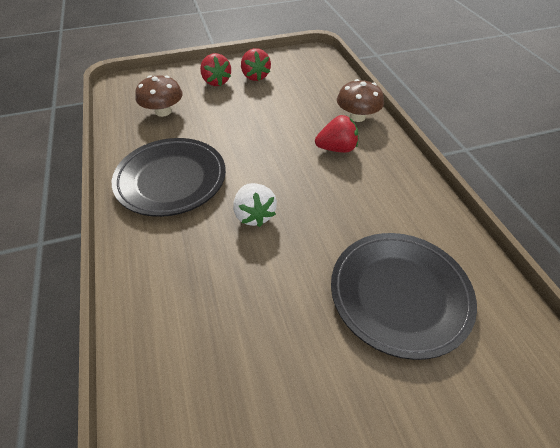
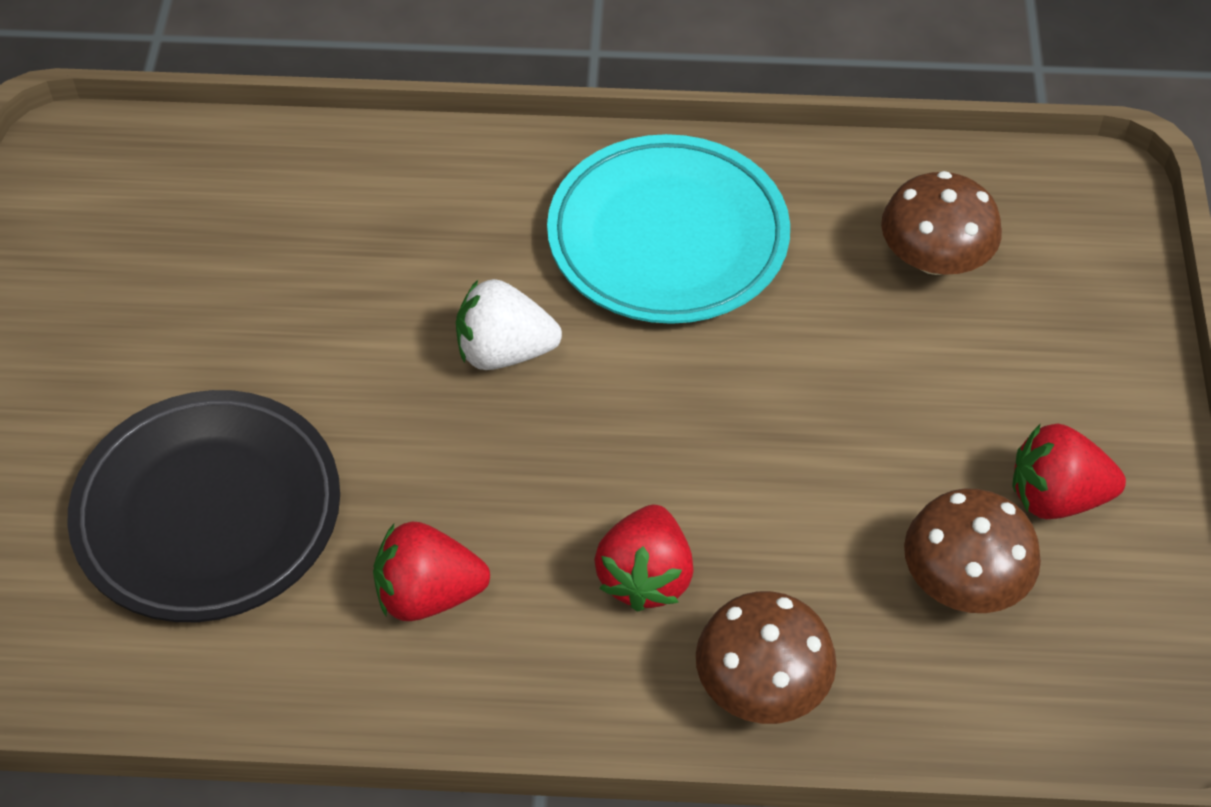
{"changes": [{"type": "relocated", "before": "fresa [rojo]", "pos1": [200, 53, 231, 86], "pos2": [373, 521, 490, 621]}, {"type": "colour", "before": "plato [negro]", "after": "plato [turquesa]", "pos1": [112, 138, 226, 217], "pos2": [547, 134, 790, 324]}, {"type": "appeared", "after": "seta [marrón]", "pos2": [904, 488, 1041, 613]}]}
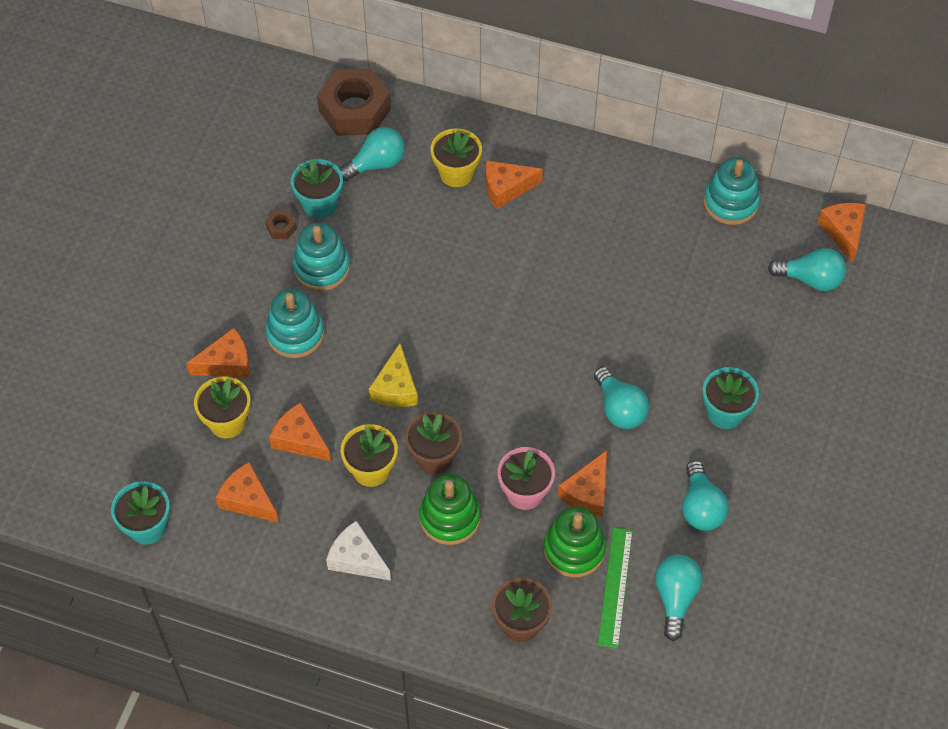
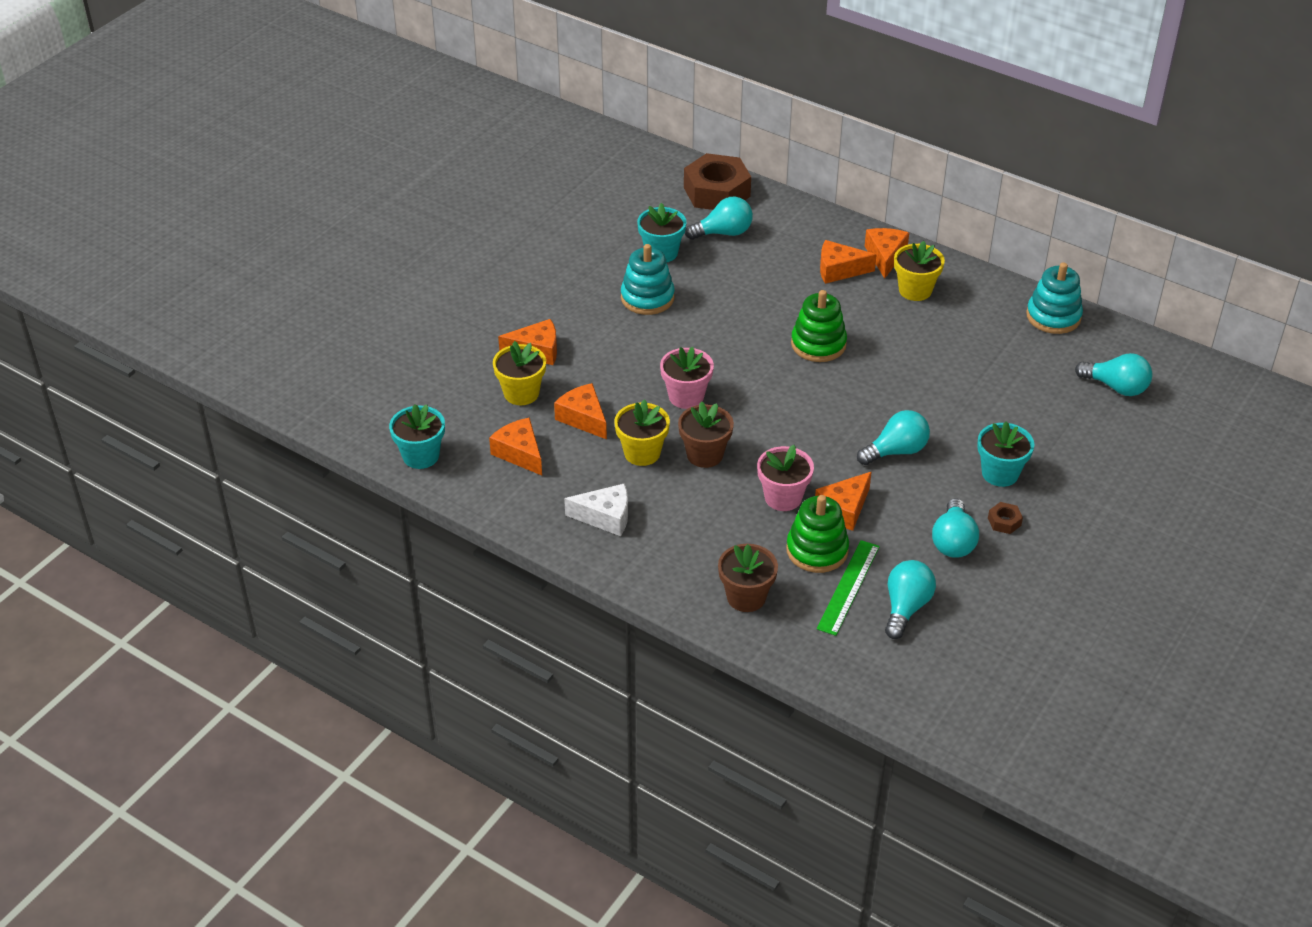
{"changes": [{"type": "spun", "before": "queso [blanco]", "pos1": [326, 521, 391, 581], "pos2": [564, 483, 628, 536], "turn": 135}, {"type": "exchanged", "before": "queso [amarillo]", "after": "maceta [rosa]", "pos1": [369, 344, 418, 407], "pos2": [660, 347, 714, 409]}, {"type": "relocated", "before": "juguete apilable [verde]", "pos1": [419, 474, 481, 545], "pos2": [791, 290, 847, 362]}, {"type": "spun", "before": "bombilla [turquesa]", "pos1": [594, 367, 649, 429], "pos2": [857, 410, 930, 465], "turn": -105}, {"type": "relocated", "before": "queso [naranja]", "pos1": [817, 203, 866, 263], "pos2": [865, 228, 909, 279]}, {"type": "relocated", "before": "maceta [amarillo]", "pos1": [431, 128, 482, 187], "pos2": [894, 241, 945, 301]}, {"type": "relocated", "before": "tuerca [marrón]", "pos1": [265, 210, 297, 239], "pos2": [988, 502, 1023, 534]}, {"type": "missing", "before": "juguete apilable [turquesa]", "pos1": [265, 289, 324, 358]}]}
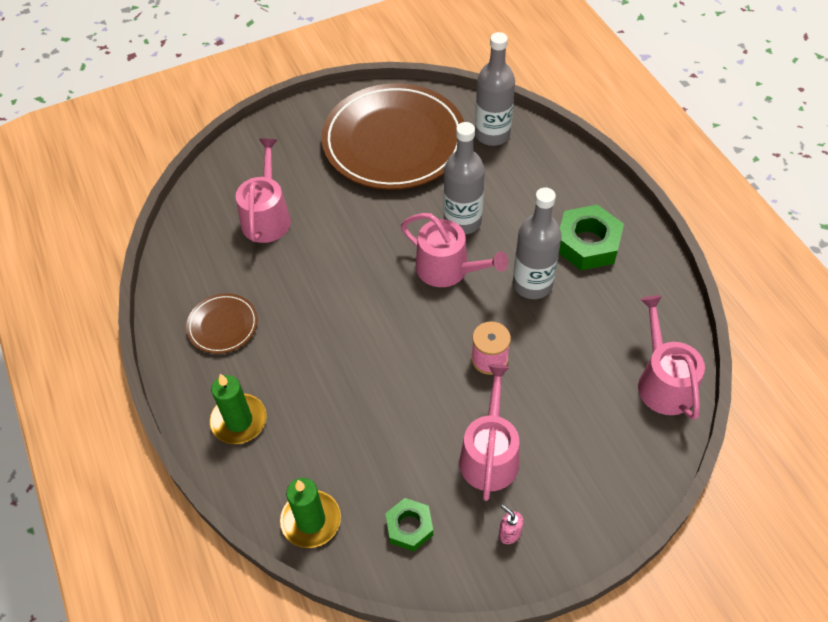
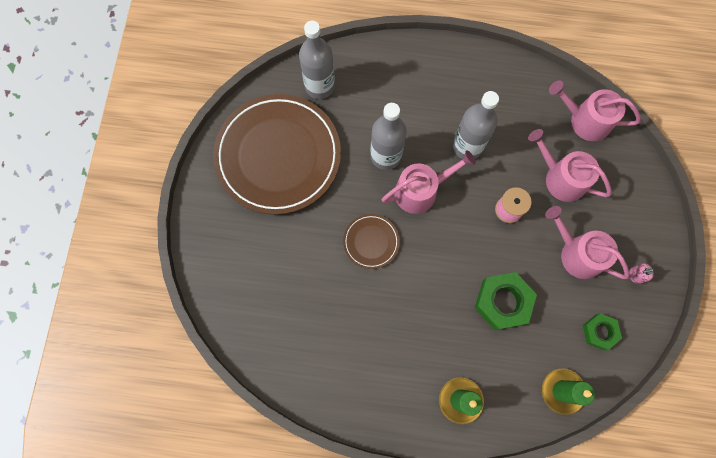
{"changes": [{"type": "relocated", "before": "plato [marrón]", "pos1": [186, 293, 258, 354], "pos2": [343, 214, 400, 269]}, {"type": "relocated", "before": "tuerca [verde]", "pos1": [559, 205, 624, 270], "pos2": [475, 272, 537, 330]}, {"type": "relocated", "before": "regadera [rosa]", "pos1": [236, 139, 291, 243], "pos2": [528, 129, 612, 202]}]}
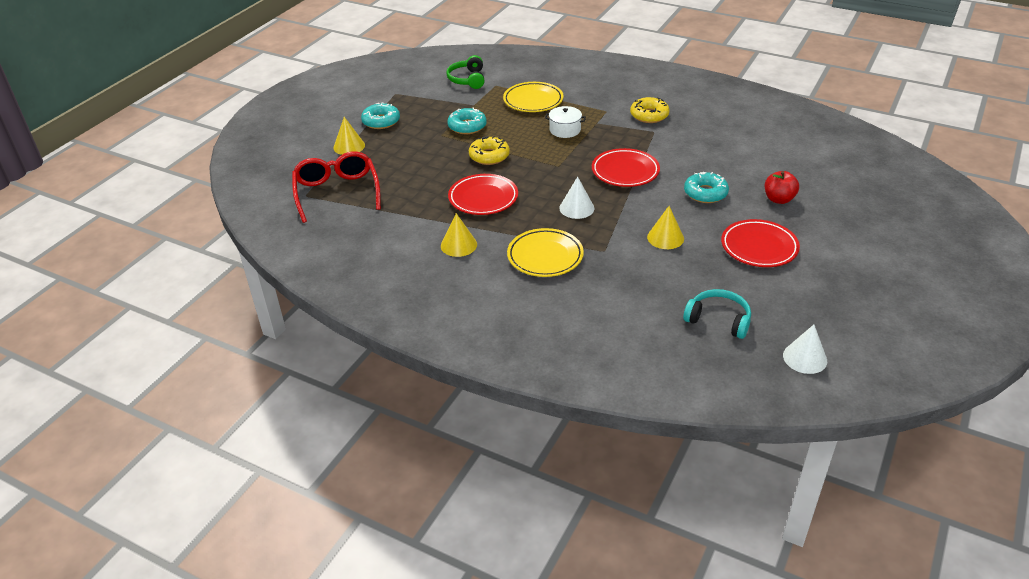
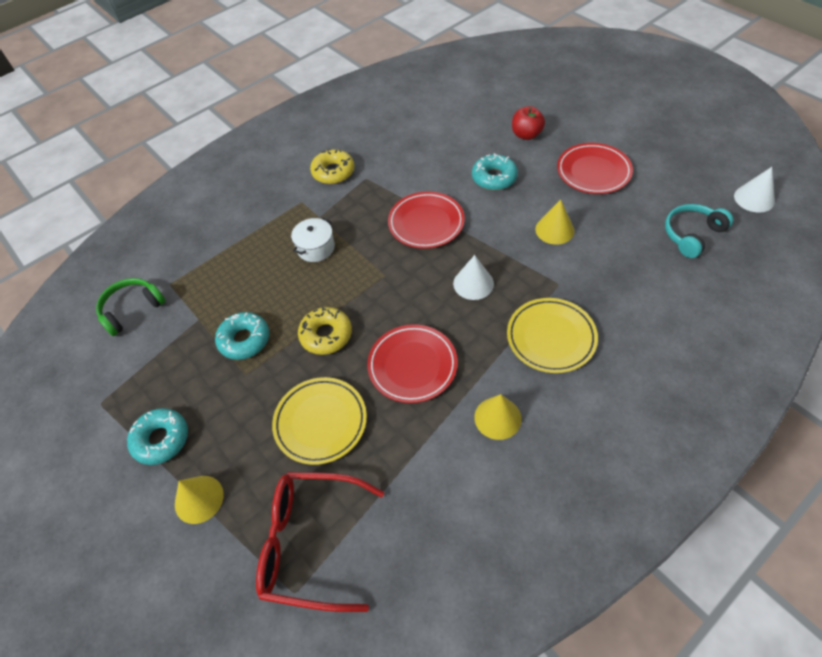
{"changes": [{"type": "spun", "before": "auriculares [verde]", "pos1": [446, 55, 484, 89], "pos2": [96, 278, 166, 336], "turn": 120}, {"type": "relocated", "before": "plato [amarillo]", "pos1": [503, 82, 564, 112], "pos2": [272, 377, 367, 465]}]}
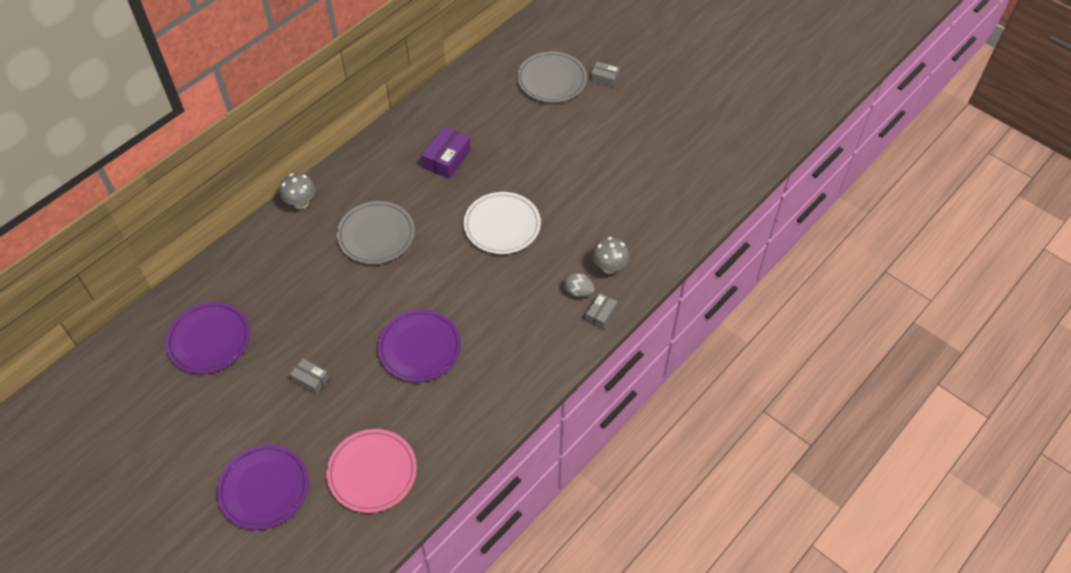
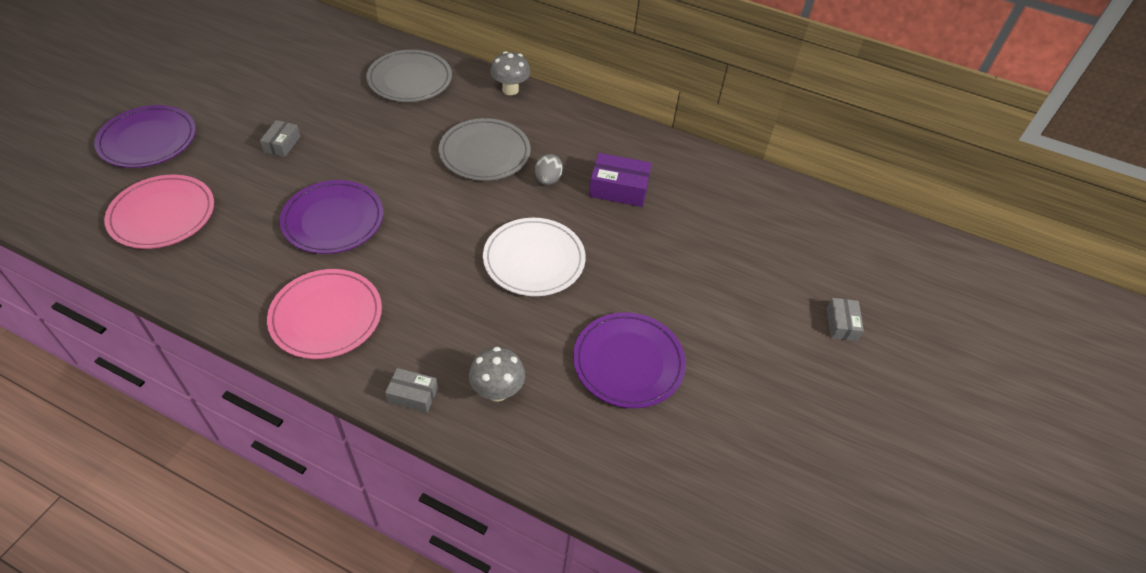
{"changes": [{"type": "appeared", "after": "plato [rosa]", "pos2": [267, 269, 382, 359]}, {"type": "relocated", "before": "plato [gris]", "pos1": [517, 51, 587, 103], "pos2": [366, 50, 452, 102]}, {"type": "relocated", "before": "huevo [gris]", "pos1": [564, 273, 594, 297], "pos2": [535, 154, 563, 185]}, {"type": "relocated", "before": "plato [morado]", "pos1": [166, 302, 250, 374], "pos2": [573, 312, 686, 408]}]}
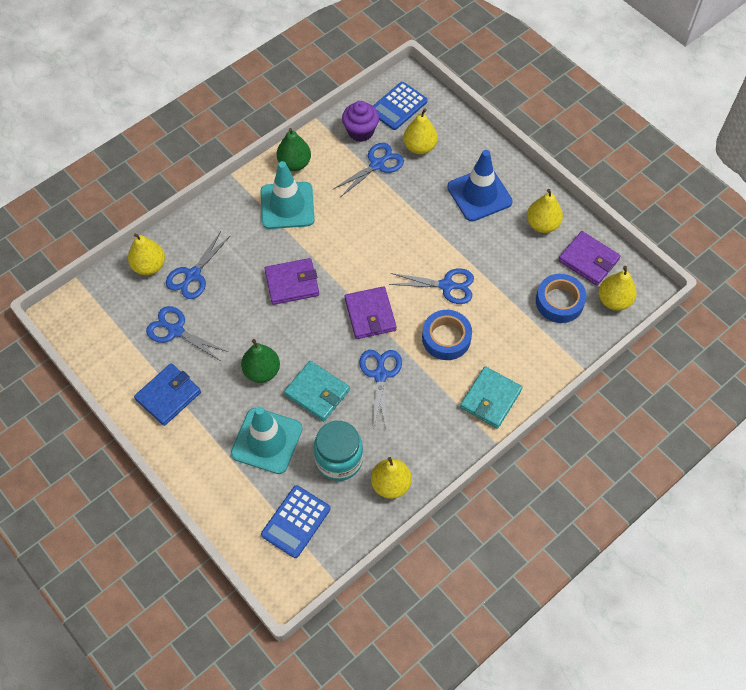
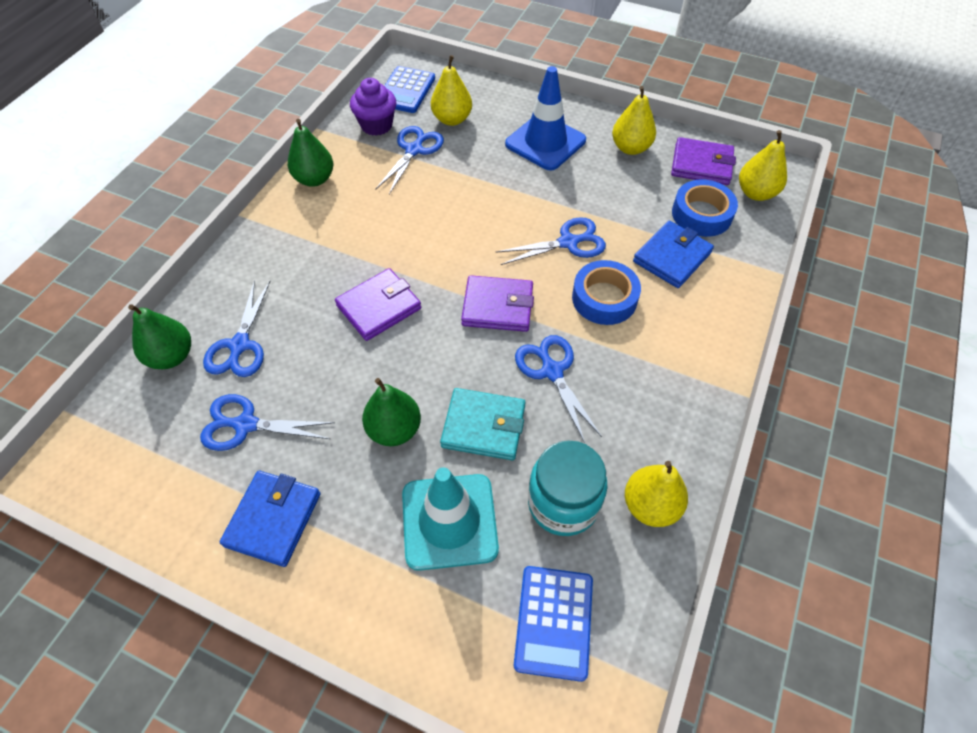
{"changes": [{"type": "colour", "before": "pera [amarillo]", "after": "pera [verde]", "pos1": [128, 233, 165, 275], "pos2": [128, 304, 191, 369]}, {"type": "spun", "before": "cartera [morado]", "pos1": [345, 286, 397, 339], "pos2": [461, 275, 534, 332], "turn": -45}, {"type": "appeared", "after": "cartera [azul]", "pos2": [633, 221, 714, 288]}, {"type": "missing", "before": "cono de tráfico [turquesa]", "pos1": [261, 161, 315, 229]}, {"type": "missing", "before": "cartera [turquesa]", "pos1": [460, 366, 523, 429]}]}
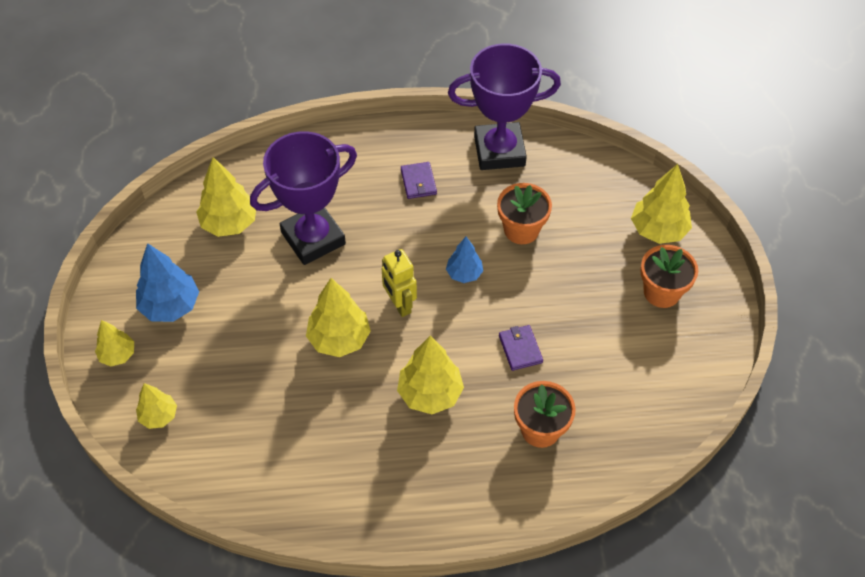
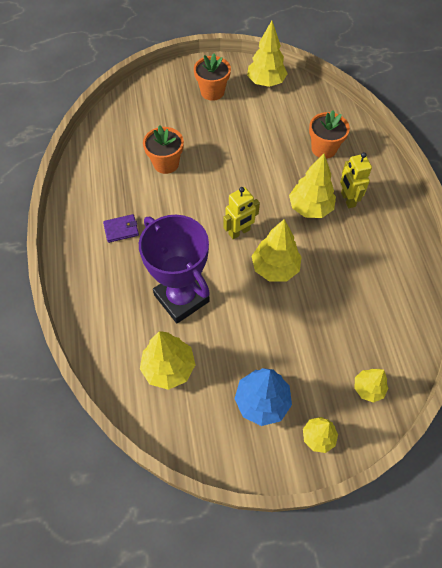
{"changes": [{"type": "relocated", "before": "árbol [amarillo]", "pos1": [631, 164, 692, 244], "pos2": [247, 21, 288, 87]}, {"type": "appeared", "after": "robot [amarillo]", "pos2": [340, 152, 372, 208]}, {"type": "missing", "before": "árbol [azul]", "pos1": [446, 237, 483, 283]}, {"type": "missing", "before": "trofeo [morado]", "pos1": [448, 44, 561, 170]}, {"type": "missing", "before": "cartera [morado]", "pos1": [499, 325, 543, 371]}]}
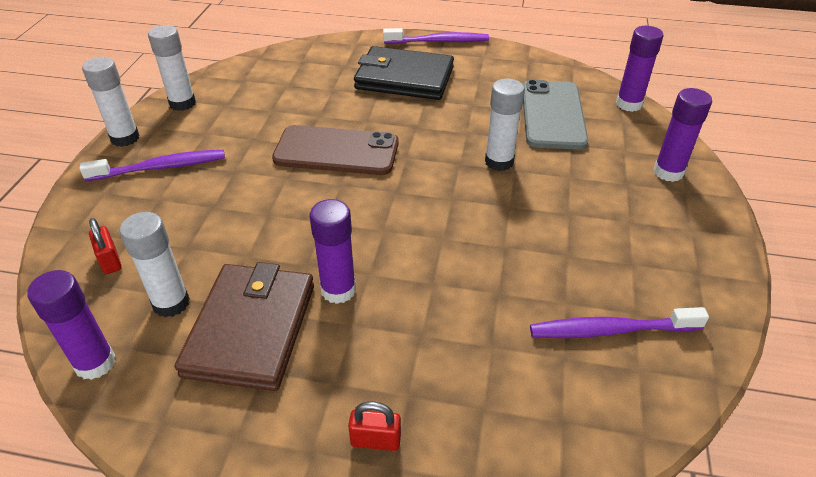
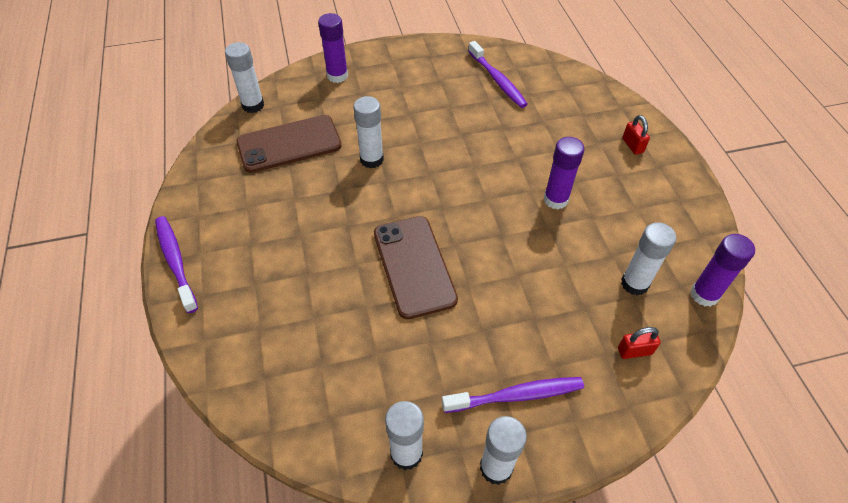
{"changes": [{"type": "colour", "before": "barra de pegamento [morado]", "after": "barra de pegamento [blanco]", "pos1": [616, 26, 664, 112], "pos2": [225, 42, 264, 113]}, {"type": "colour", "before": "móvil [gris]", "after": "móvil [marrón]", "pos1": [523, 80, 588, 150], "pos2": [236, 115, 342, 173]}, {"type": "spun", "before": "cepillo de dientes [morado]", "pos1": [80, 150, 225, 181], "pos2": [442, 377, 584, 413], "turn": 120}, {"type": "spun", "before": "candado [rojo]", "pos1": [89, 218, 122, 274], "pos2": [618, 327, 661, 359], "turn": 45}, {"type": "missing", "before": "cartera [marrón]", "pos1": [175, 262, 314, 391]}, {"type": "missing", "before": "cartera [negro]", "pos1": [354, 46, 454, 100]}]}
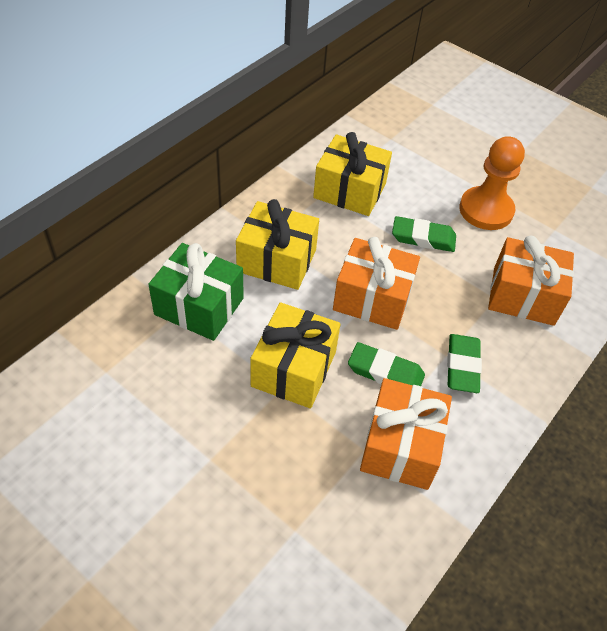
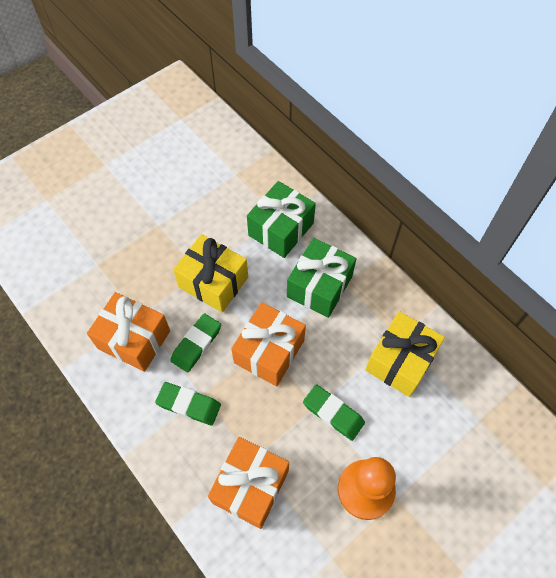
{"changes": [{"type": "colour", "before": "regalo [amarillo]", "after": "regalo [verde]", "pos1": [236, 199, 319, 290], "pos2": [287, 238, 357, 318]}, {"type": "spun", "before": "goma de borrar [verde]", "pos1": [392, 216, 456, 252], "pos2": [303, 384, 365, 441], "turn": -75}]}
